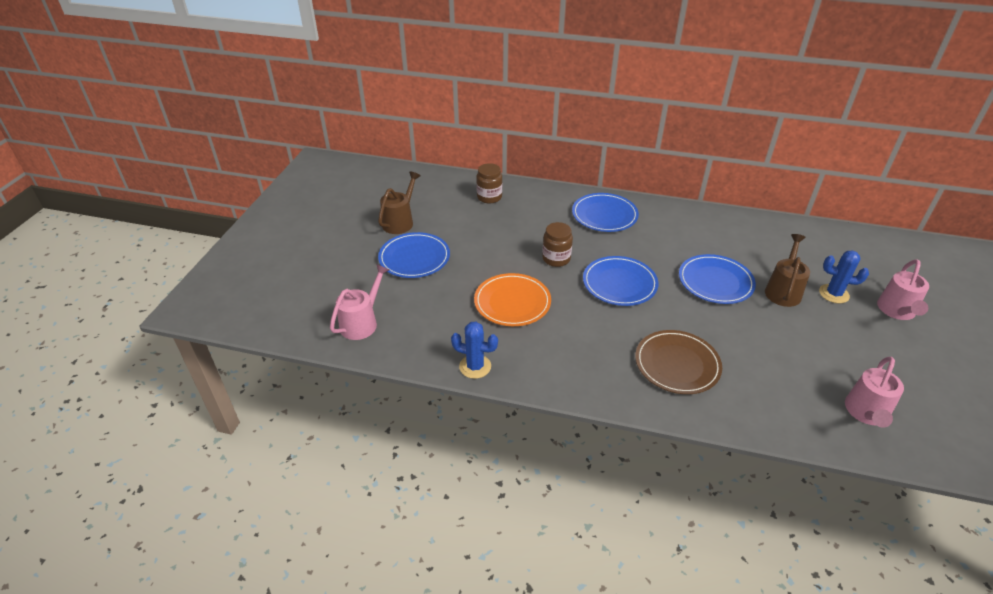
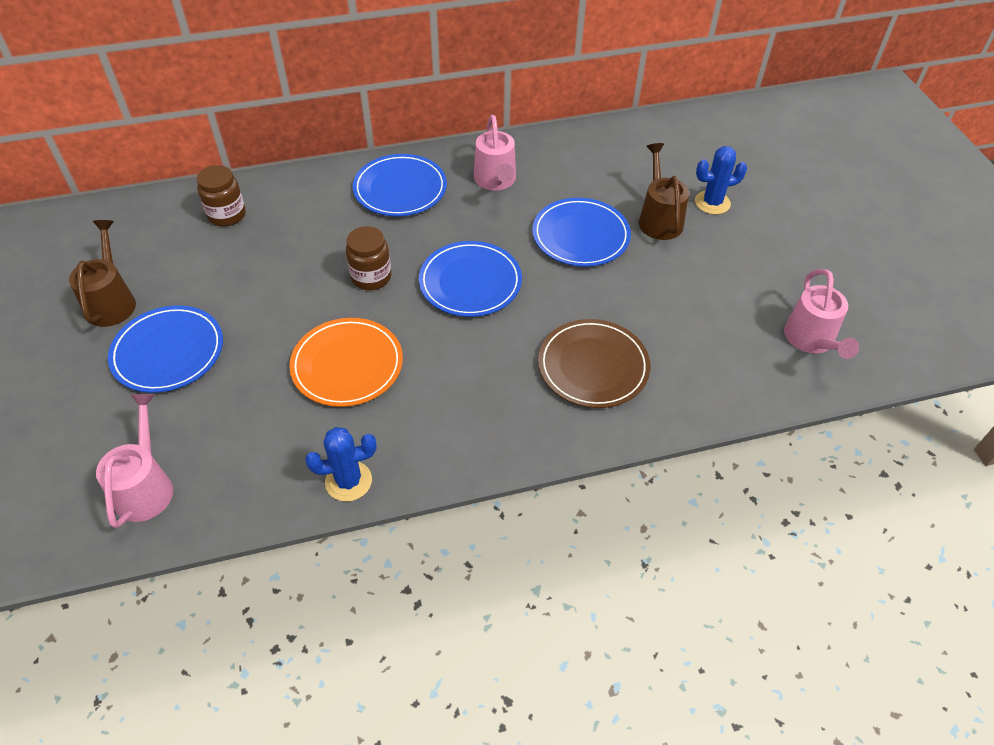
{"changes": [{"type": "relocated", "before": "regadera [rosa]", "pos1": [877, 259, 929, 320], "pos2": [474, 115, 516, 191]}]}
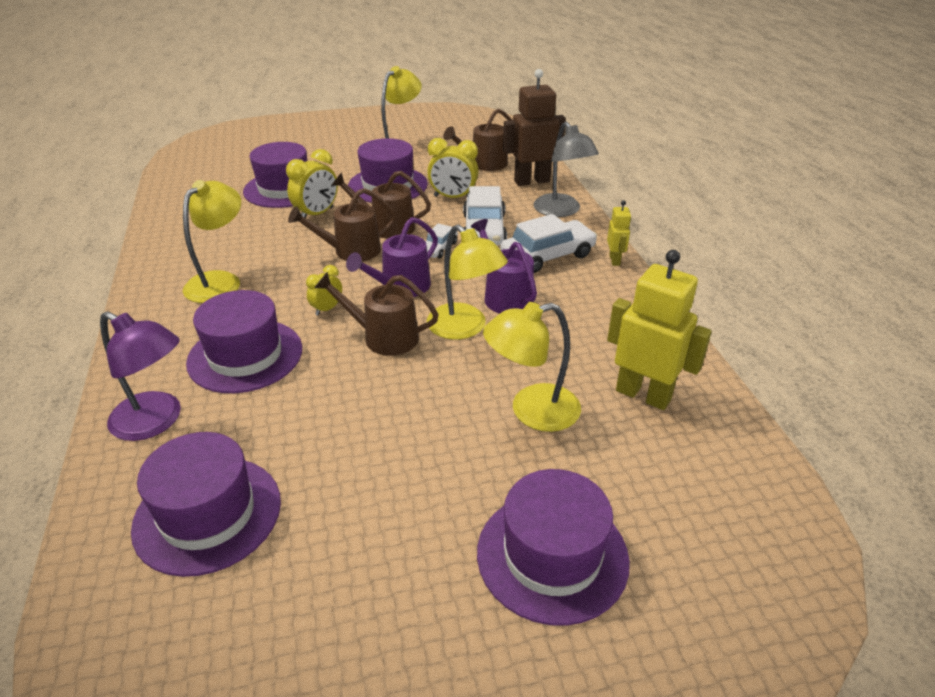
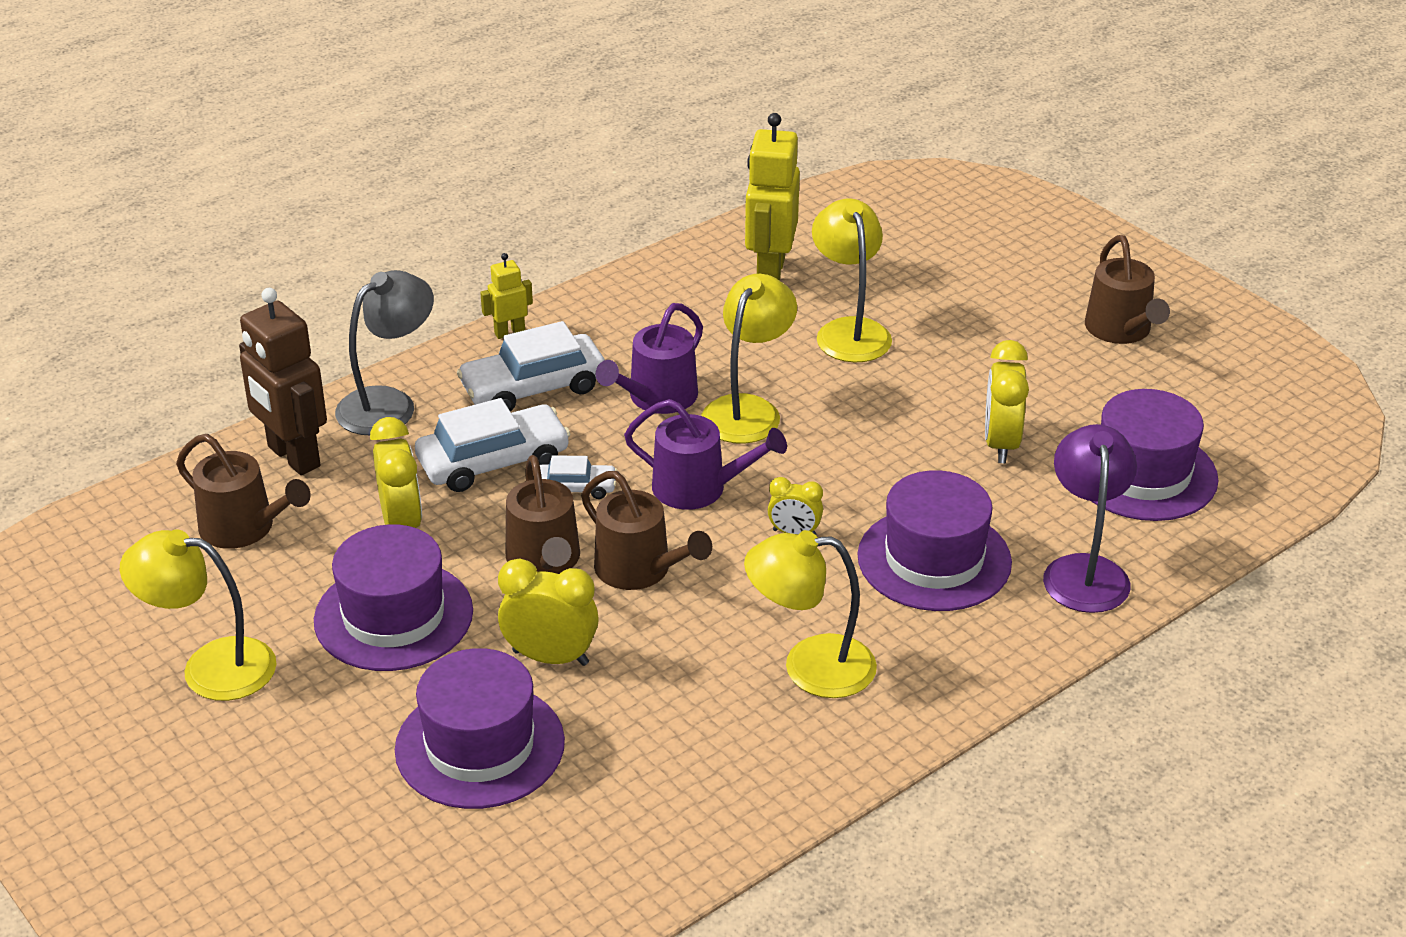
{"changes": [{"type": "spun", "before": "coche [blanco]", "pos1": [500, 214, 597, 273], "pos2": [457, 321, 605, 412], "turn": -60}, {"type": "spun", "before": "lámpara [amarillo]", "pos1": [483, 302, 581, 432], "pos2": [812, 198, 892, 363], "turn": -150}, {"type": "appeared", "after": "despertador [amarillo]", "pos2": [985, 340, 1029, 463]}, {"type": "relocated", "before": "regadera [marrón]", "pos1": [314, 272, 439, 356], "pos2": [1085, 235, 1170, 344]}, {"type": "missing", "before": "sombrero [morado]", "pos1": [477, 469, 630, 626]}]}
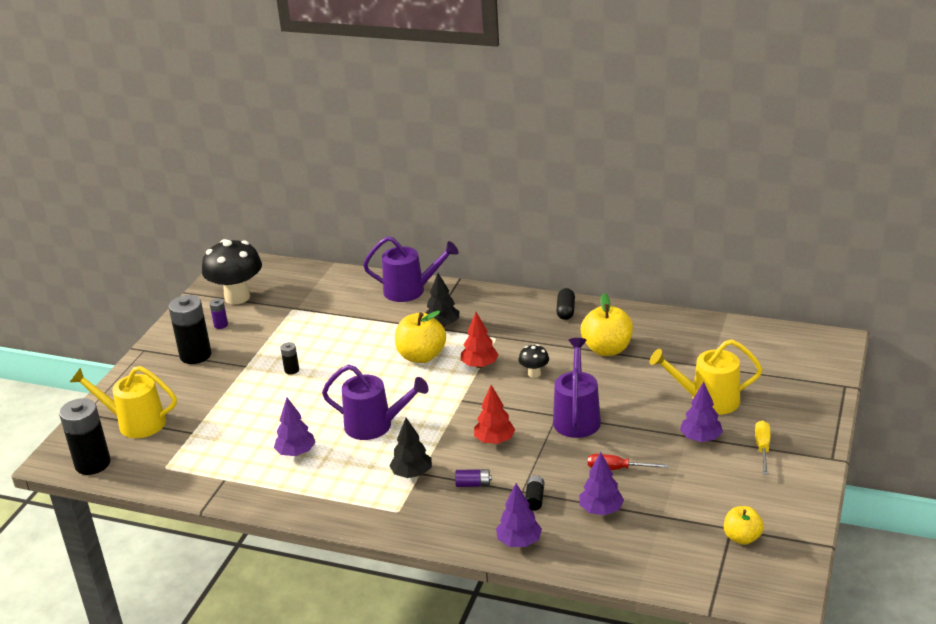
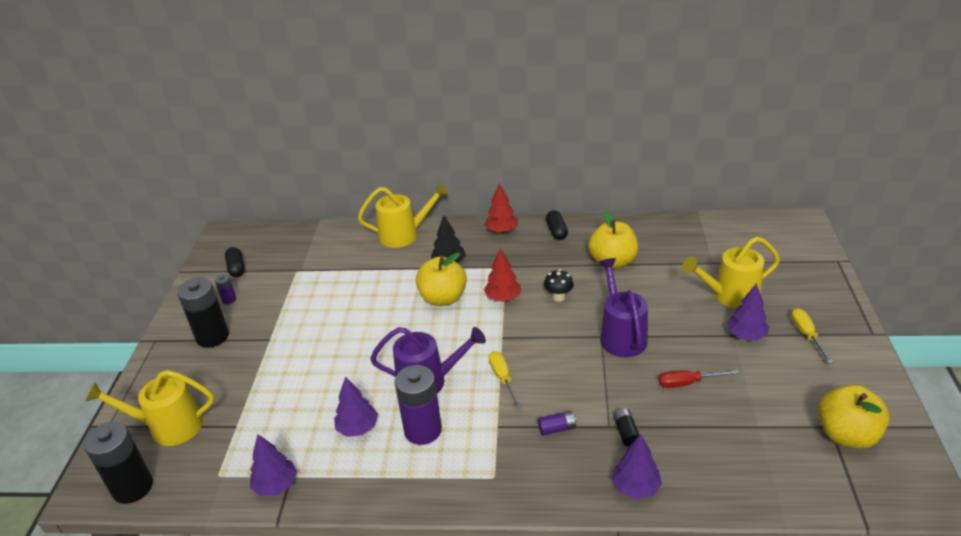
{"changes": [{"type": "exchanged", "before": "seta [negro]", "after": "cápsula [negro]", "pos1": [202, 239, 262, 304], "pos2": [225, 247, 245, 277]}, {"type": "relocated", "before": "árbol [morado]", "pos1": [579, 452, 624, 515], "pos2": [250, 434, 297, 496]}, {"type": "colour", "before": "regadera [morado]", "after": "regadera [amarillo]", "pos1": [363, 236, 458, 302], "pos2": [358, 183, 448, 248]}, {"type": "appeared", "after": "pila [morado]", "pos2": [394, 365, 442, 445]}, {"type": "relocated", "before": "árbol [rojo]", "pos1": [474, 385, 515, 444], "pos2": [485, 183, 518, 233]}, {"type": "appeared", "after": "destornillador [amarillo]", "pos2": [489, 351, 522, 408]}, {"type": "size", "before": "manzana [amarillo]", "pos1": [724, 506, 764, 545], "pos2": [818, 385, 890, 449], "scale": 1.62}, {"type": "missing", "before": "pila [negro]", "pos1": [281, 342, 299, 375]}, {"type": "missing", "before": "árbol [negro]", "pos1": [389, 418, 432, 478]}]}
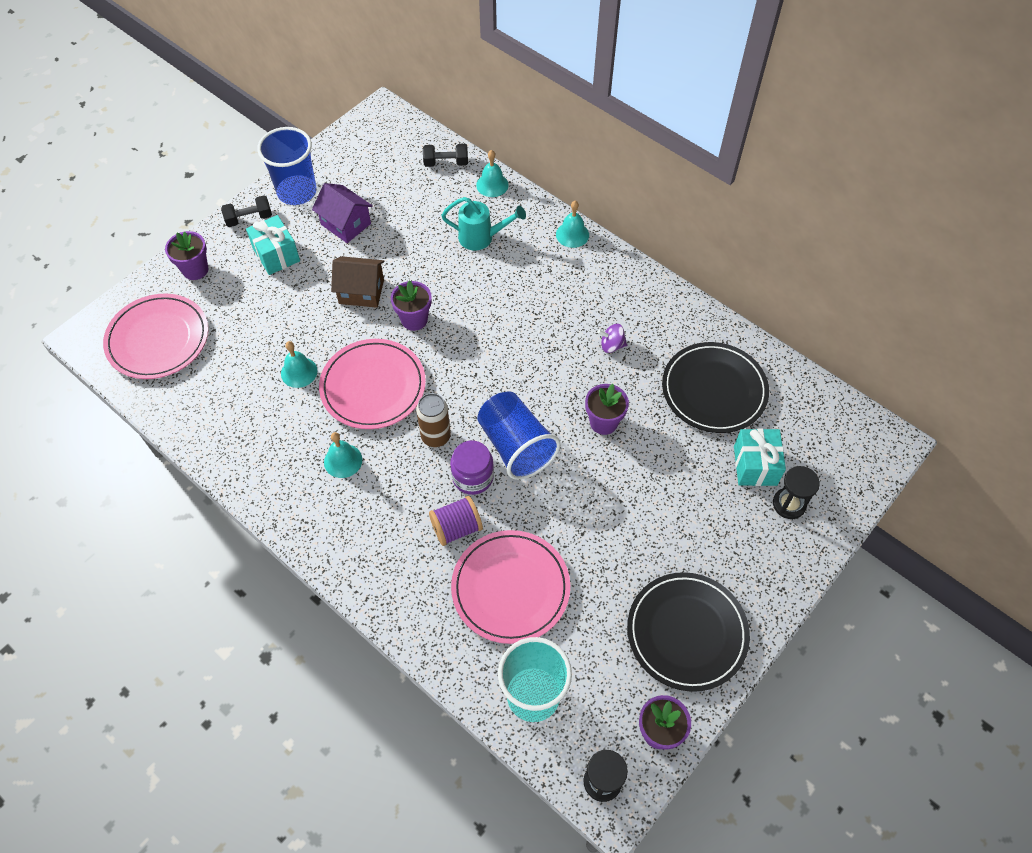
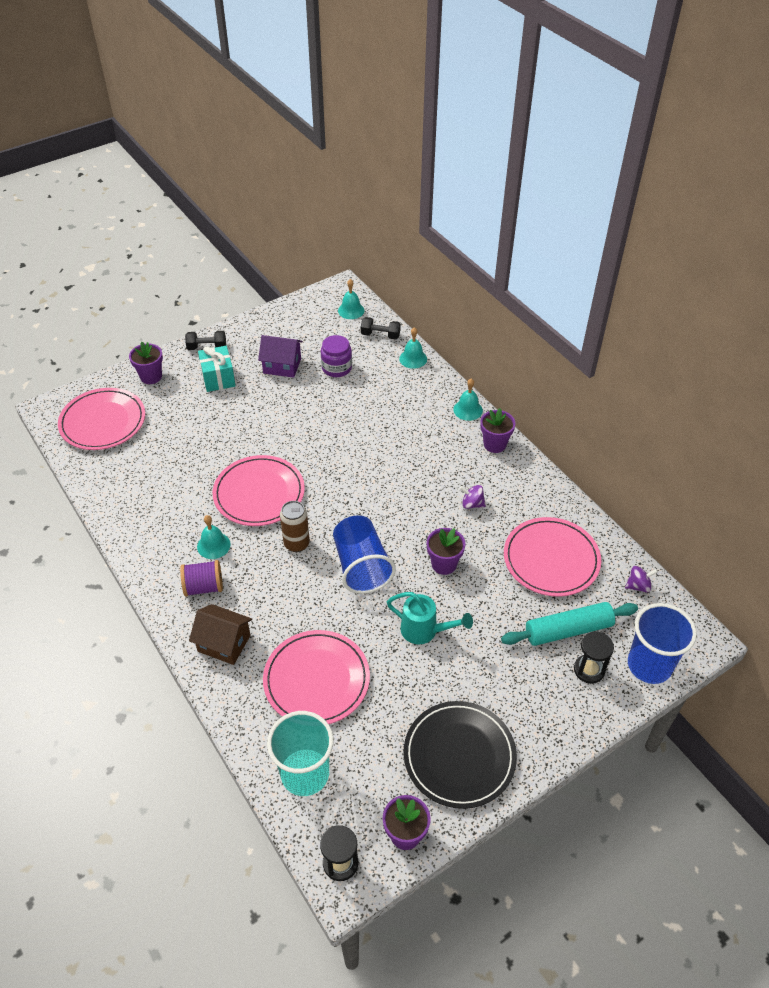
{"changes": [{"type": "relocated", "before": "carrete [morado]", "pos1": [429, 496, 483, 546], "pos2": [180, 560, 223, 597]}, {"type": "relocated", "before": "casa [marrón]", "pos1": [331, 256, 384, 308], "pos2": [189, 604, 252, 665]}, {"type": "spun", "before": "casa [morado]", "pos1": [312, 183, 373, 243], "pos2": [258, 335, 303, 378], "turn": -45}, {"type": "relocated", "before": "tarro [morado]", "pos1": [450, 441, 494, 495], "pos2": [321, 335, 352, 377]}, {"type": "relocated", "before": "campana [turquesa]", "pos1": [281, 341, 317, 388], "pos2": [338, 279, 365, 319]}, {"type": "relocated", "before": "regadera [turquesa]", "pos1": [441, 197, 526, 250], "pos2": [387, 592, 473, 644]}, {"type": "relocated", "before": "maceta [morado]", "pos1": [391, 280, 432, 331], "pos2": [480, 408, 516, 453]}, {"type": "exchanged", "before": "regalo [turquesa]", "after": "rodillo [turquesa]", "pos1": [734, 429, 786, 486], "pos2": [501, 602, 638, 646]}, {"type": "colour", "before": "plato [negro]", "after": "plato [rosa]", "pos1": [662, 342, 769, 433], "pos2": [504, 517, 601, 597]}, {"type": "appeared", "after": "peonza [morado]", "pos2": [625, 566, 658, 593]}, {"type": "relocated", "before": "vaso [azul]", "pos1": [257, 127, 317, 205], "pos2": [628, 603, 697, 684]}]}
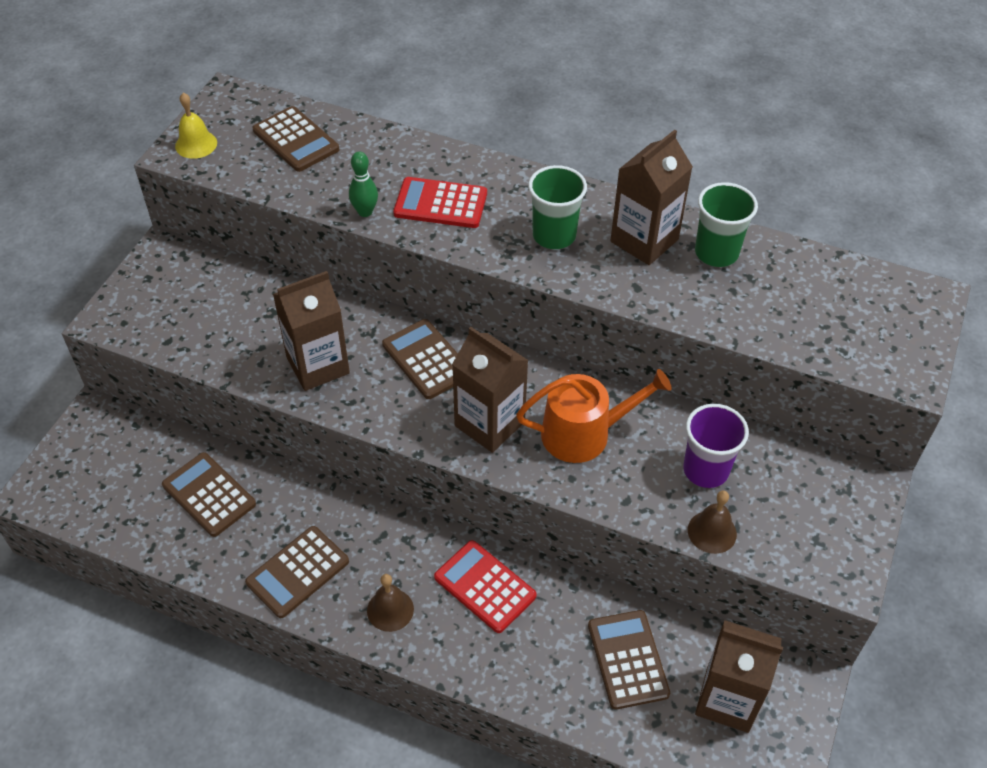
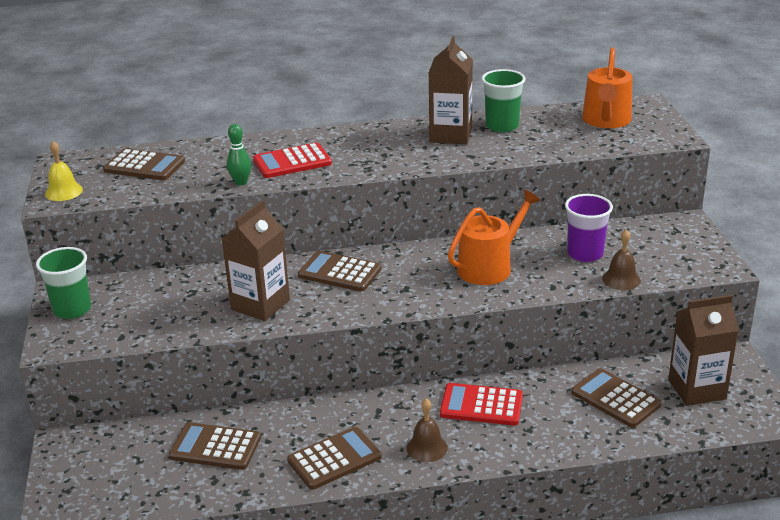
{"changes": [{"type": "relocated", "before": "vaso [verde]", "pos1": [528, 165, 587, 249], "pos2": [36, 247, 91, 319]}, {"type": "spun", "before": "calculadora [marrón]", "pos1": [245, 526, 349, 618], "pos2": [287, 427, 382, 490], "turn": -135}, {"type": "appeared", "after": "regadera [naranja]", "pos2": [582, 48, 633, 128]}, {"type": "missing", "before": "cartón de leche [marrón]", "pos1": [452, 327, 529, 453]}]}
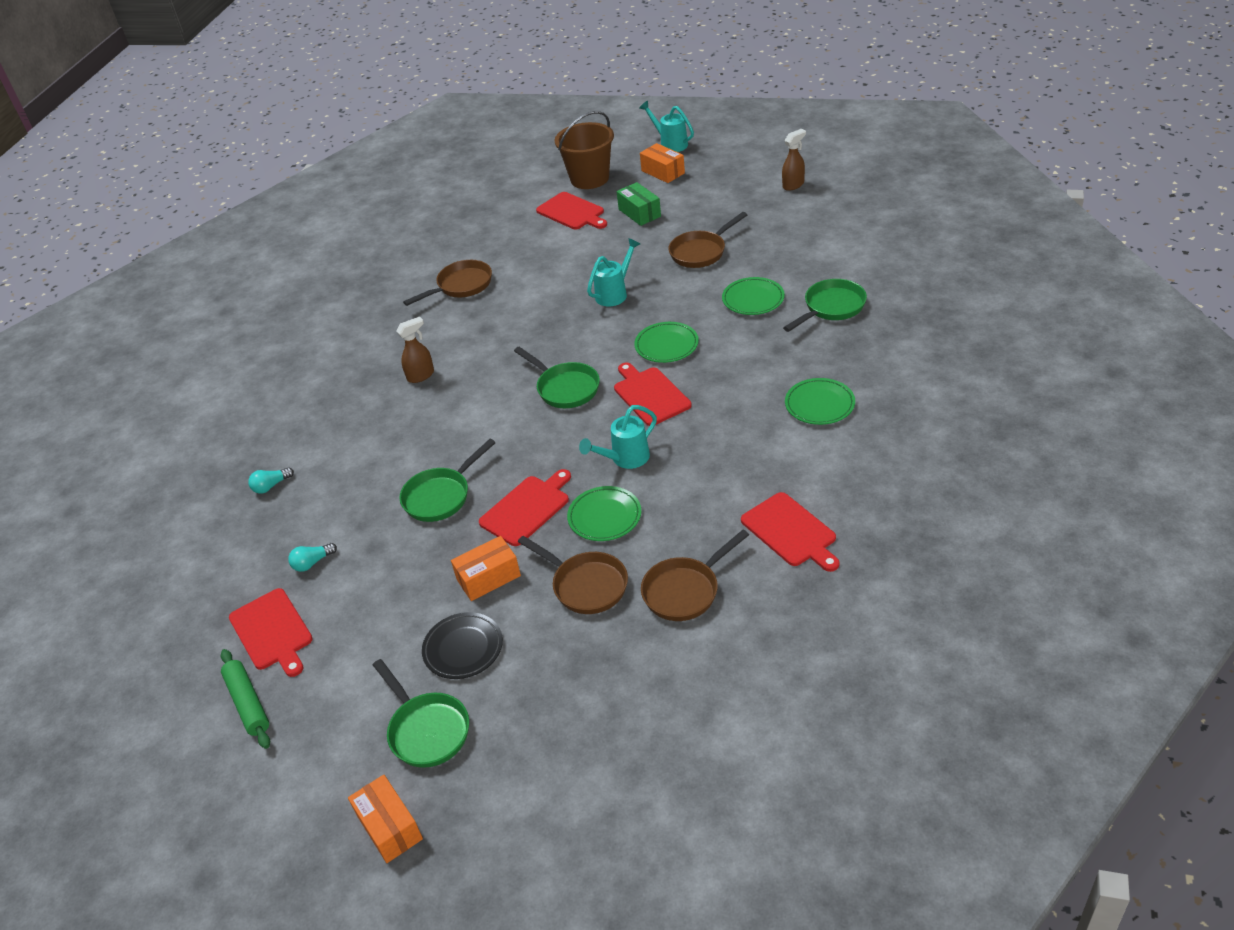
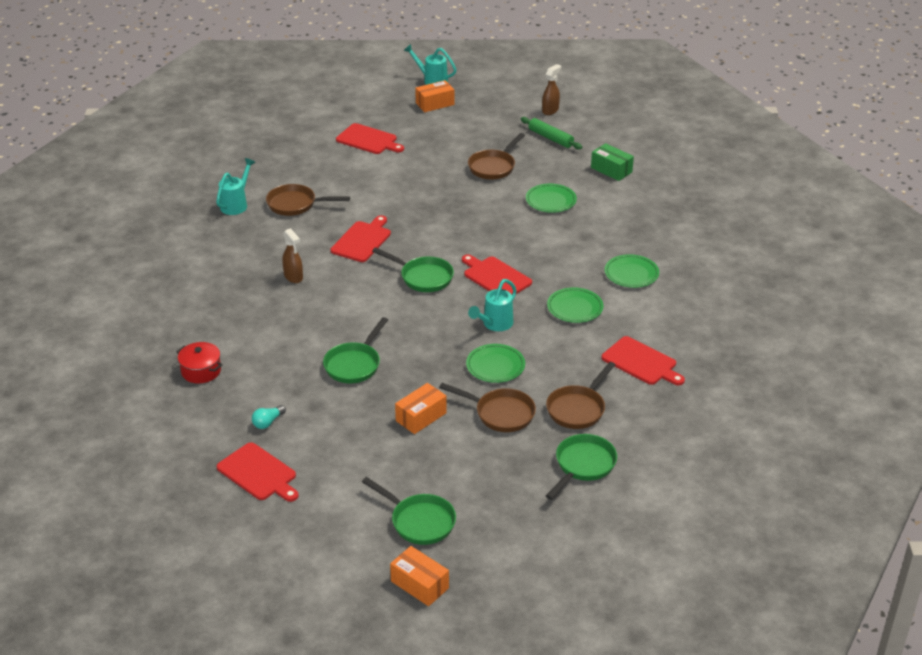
{"changes": [{"type": "exchanged", "before": "bombilla [turquesa]", "after": "olla [rojo]", "pos1": [248, 467, 294, 494], "pos2": [176, 342, 223, 383]}, {"type": "relocated", "before": "regadera [turquesa]", "pos1": [587, 238, 640, 306], "pos2": [216, 158, 256, 215]}, {"type": "spun", "before": "sartén [marrón]", "pos1": [403, 260, 492, 306], "pos2": [266, 184, 350, 216], "turn": -120}, {"type": "spun", "before": "pulverizador [marrón]", "pos1": [396, 317, 434, 383], "pos2": [282, 228, 303, 283], "turn": 105}, {"type": "relocated", "before": "tabla de cortar [rojo]", "pos1": [479, 469, 571, 546], "pos2": [331, 215, 391, 262]}, {"type": "spun", "before": "caja [naranja]", "pos1": [640, 143, 685, 183], "pos2": [415, 80, 455, 112], "turn": -60}, {"type": "relocated", "before": "rodillo [verde]", "pos1": [221, 649, 270, 749], "pos2": [521, 117, 582, 149]}, {"type": "relocated", "before": "sartén [verde]", "pos1": [783, 279, 867, 332], "pos2": [546, 434, 617, 500]}, {"type": "relocated", "before": "plato [verde]", "pos1": [634, 322, 699, 363], "pos2": [547, 287, 603, 323]}, {"type": "relocated", "before": "caja [verde]", "pos1": [617, 182, 661, 226], "pos2": [591, 143, 634, 181]}, {"type": "missing", "before": "plato [negro]", "pos1": [422, 612, 503, 679]}, {"type": "missing", "before": "balde [marrón]", "pos1": [555, 111, 614, 189]}]}
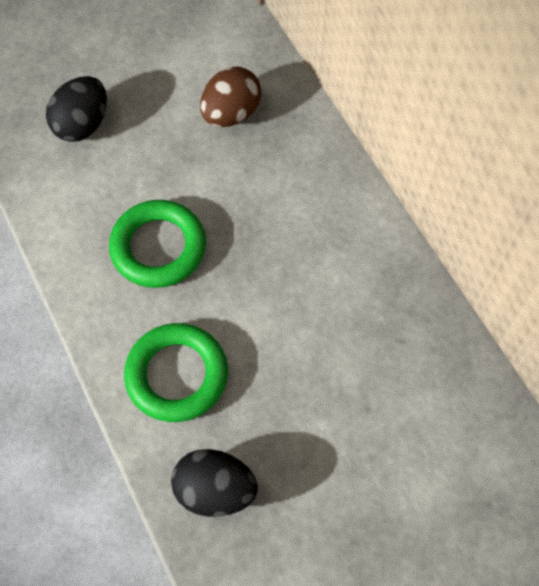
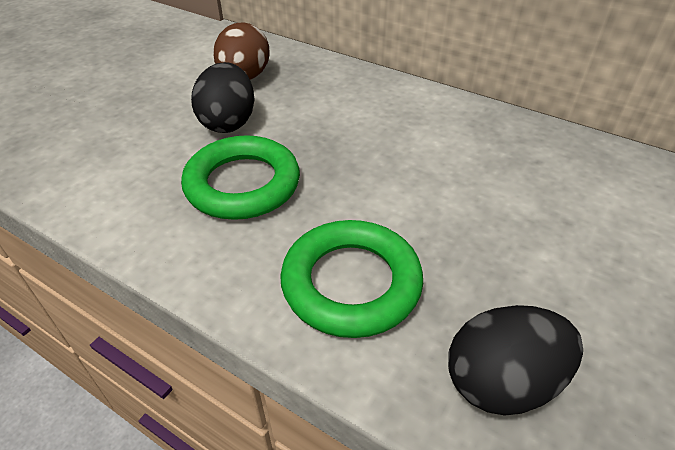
{"changes": [{"type": "relocated", "before": "huevo [negro]", "pos1": [46, 76, 107, 142], "pos2": [191, 62, 255, 133]}]}
